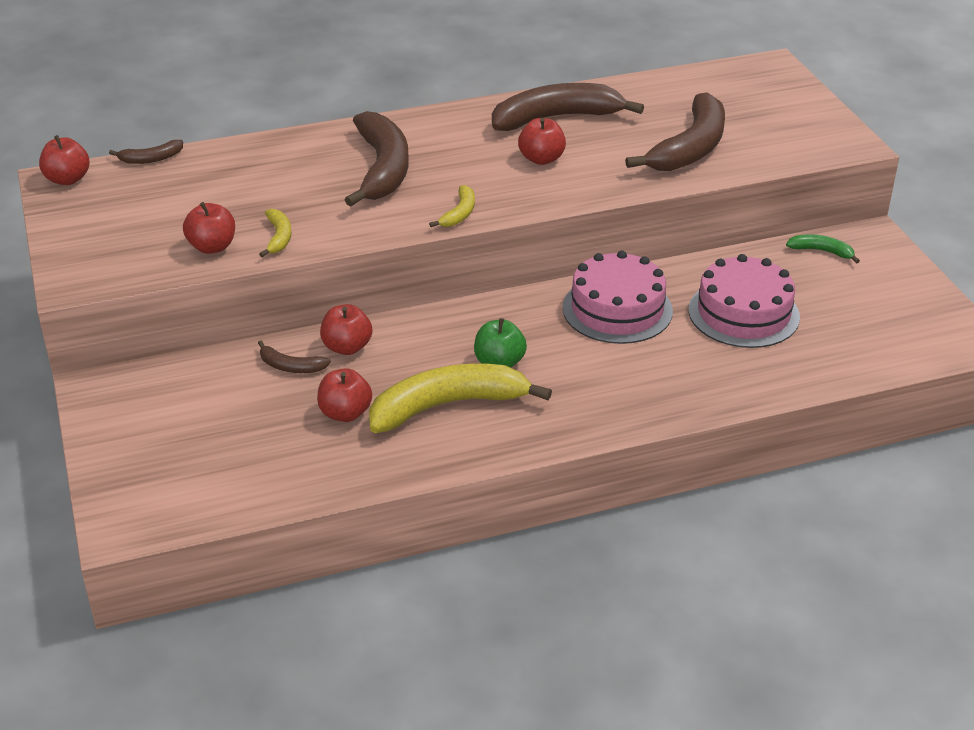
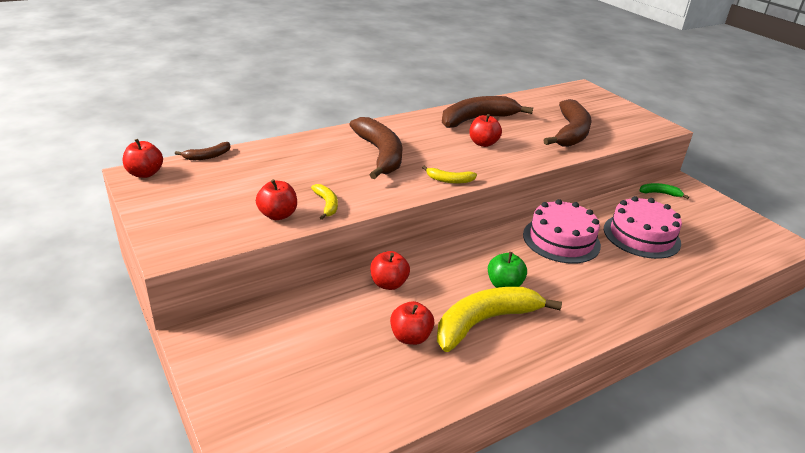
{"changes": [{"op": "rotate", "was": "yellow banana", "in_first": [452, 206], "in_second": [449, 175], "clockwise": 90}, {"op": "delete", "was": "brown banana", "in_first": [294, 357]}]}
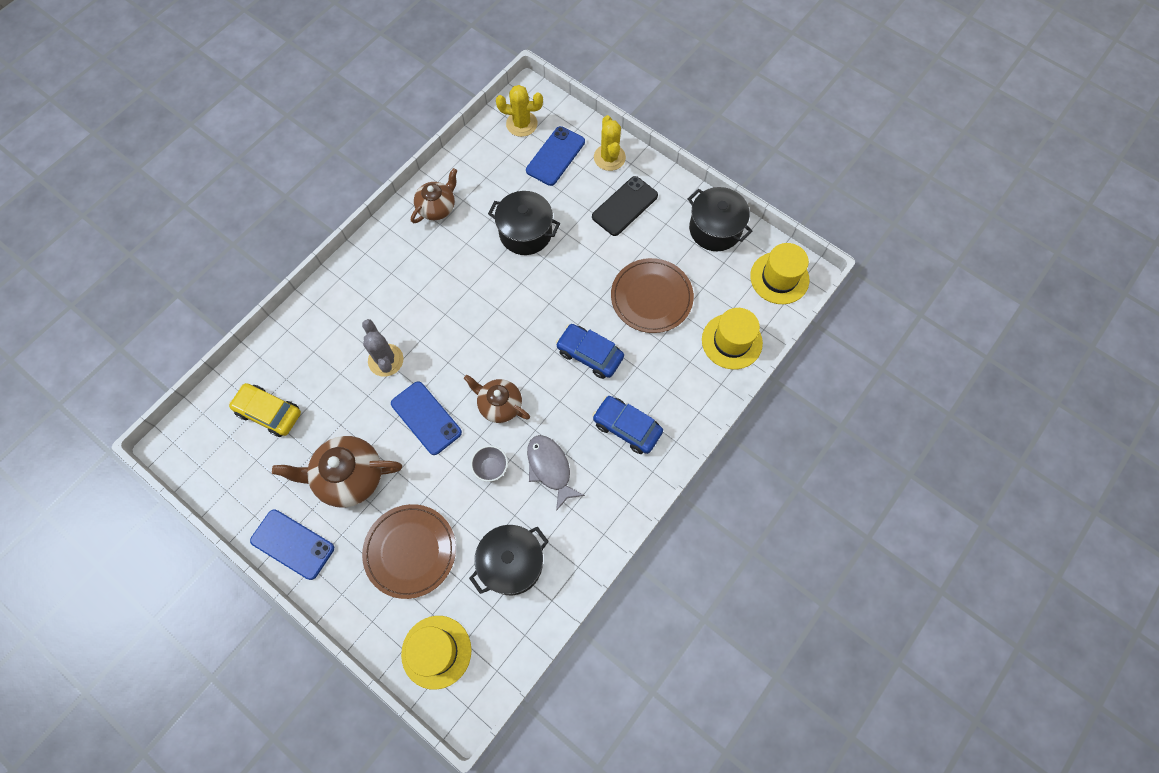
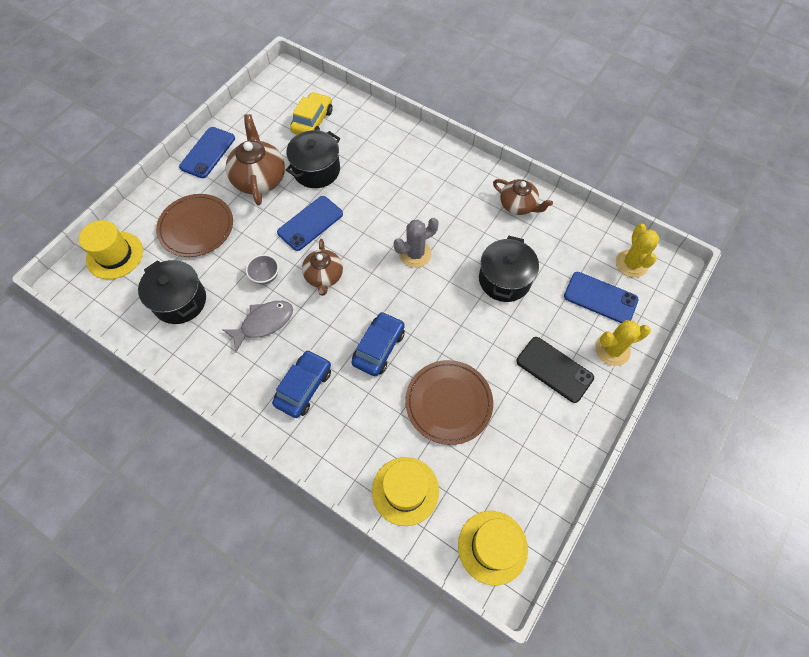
{"changes": [{"op": "move", "was": "black pot", "in_first": [720, 219], "in_second": [313, 159]}, {"op": "rotate", "was": "brown teapot", "in_first": [497, 399], "in_second": [322, 267], "clockwise": 150}, {"op": "move", "was": "grey cactus", "in_first": [383, 348], "in_second": [416, 243]}]}
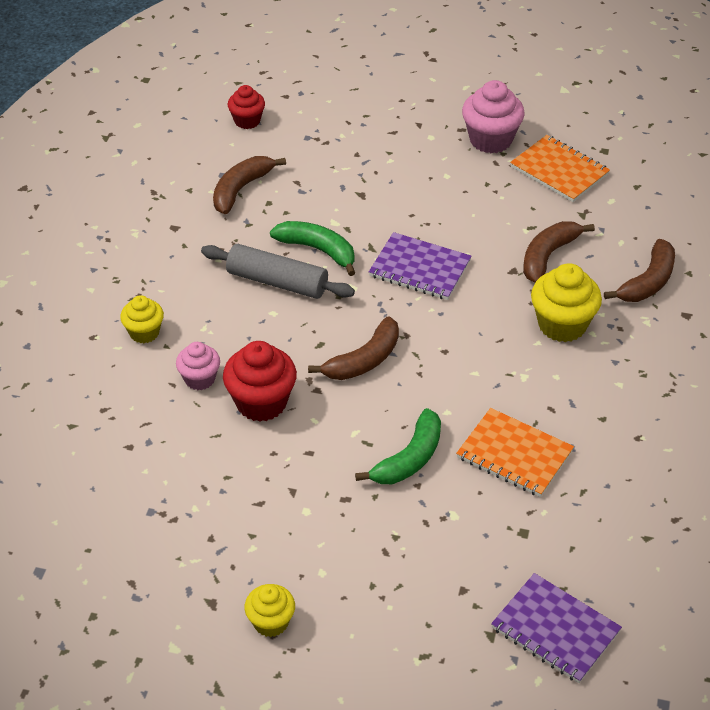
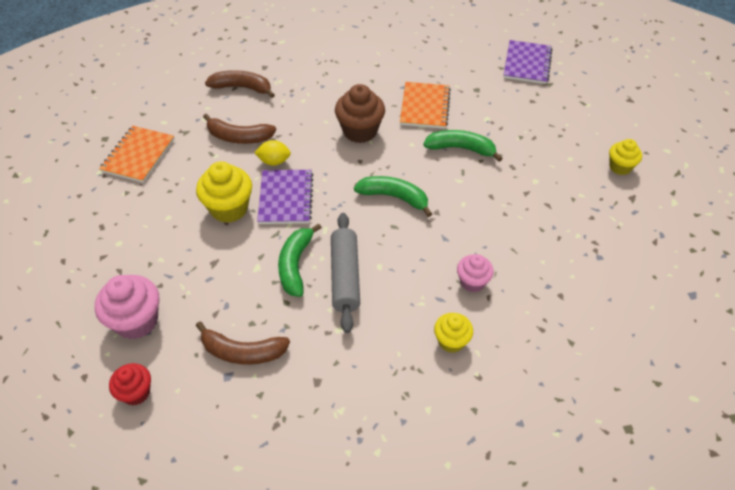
{"changes": [{"op": "move", "was": "pink cupcake", "in_first": [493, 116], "in_second": [127, 307]}, {"op": "move", "was": "yellow cupcake", "in_first": [566, 302], "in_second": [224, 192]}, {"op": "insert", "now": "yellow lemon", "in_second": [272, 153]}, {"op": "insert", "now": "brown cupcake", "in_second": [360, 113]}, {"op": "recolor", "was": "brown banana", "now": "green banana", "in_first": [353, 348], "in_second": [393, 196]}, {"op": "delete", "was": "red cupcake", "in_first": [260, 381]}]}
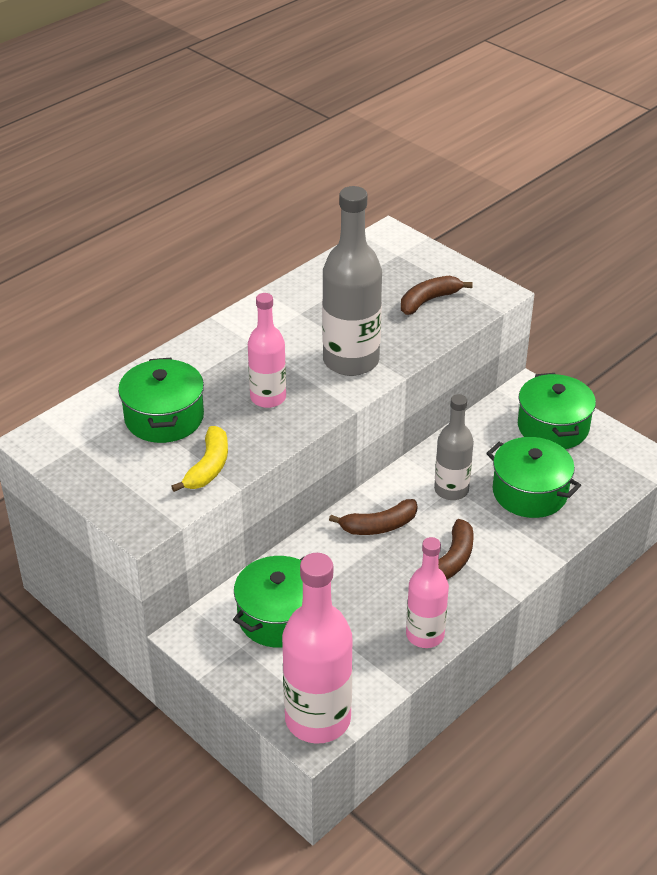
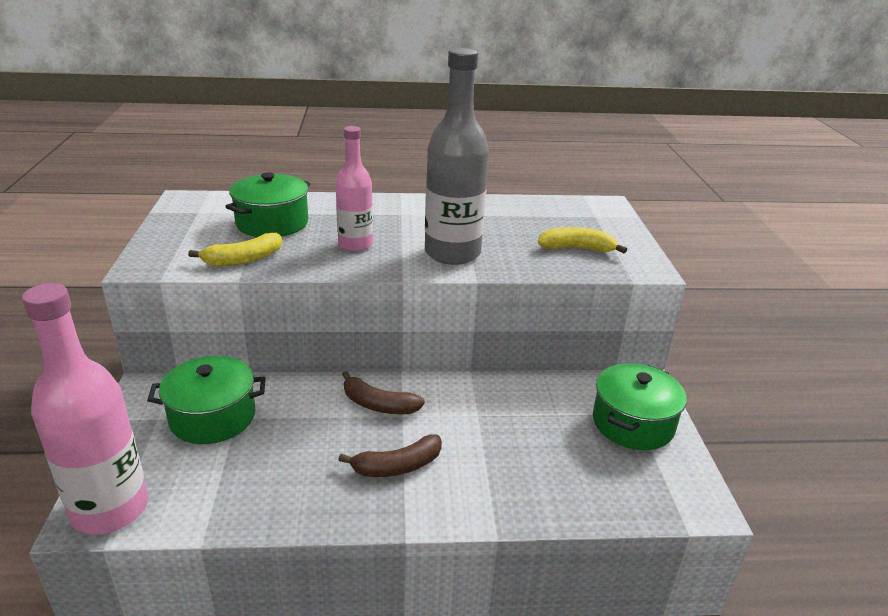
{"changes": [{"op": "recolor", "was": "brown banana", "now": "yellow banana", "in_first": [437, 295], "in_second": [582, 240]}, {"op": "delete", "was": "pink bottle", "in_first": [427, 592]}, {"op": "delete", "was": "grey bottle", "in_first": [454, 447]}, {"op": "delete", "was": "green pot", "in_first": [533, 477]}]}
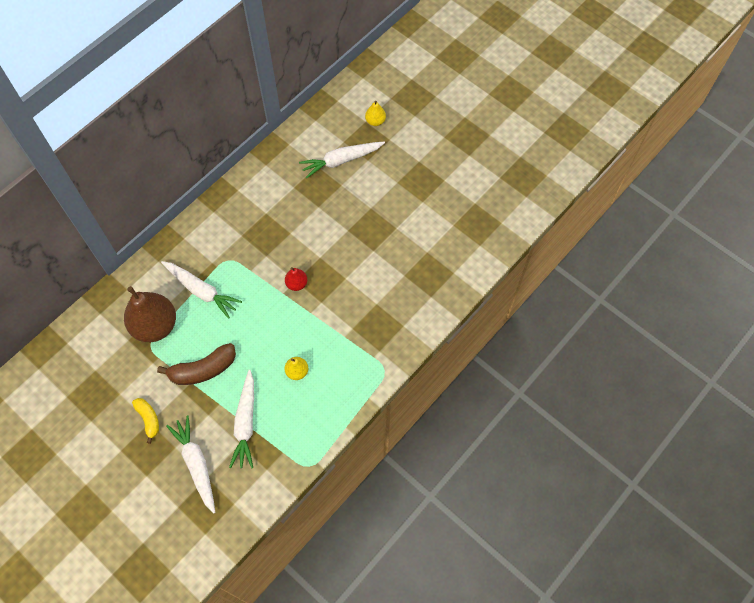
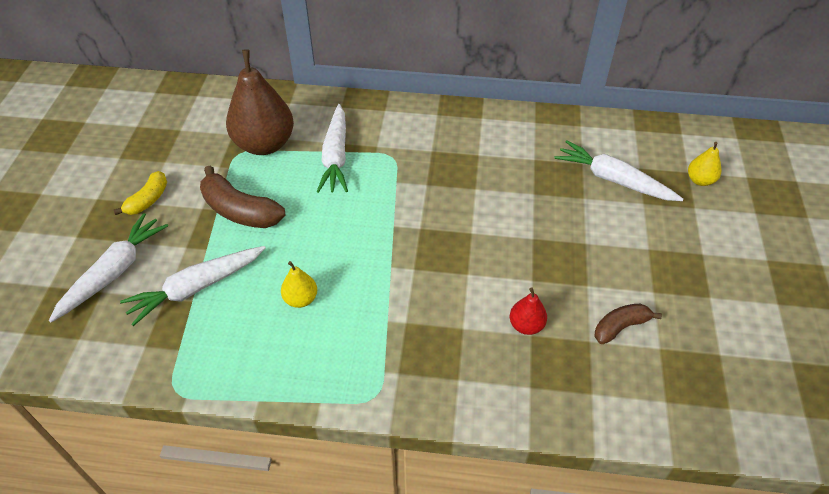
{"changes": [{"op": "move", "was": "red pear", "in_first": [296, 279], "in_second": [528, 311]}, {"op": "insert", "now": "brown banana", "in_second": [628, 324]}]}
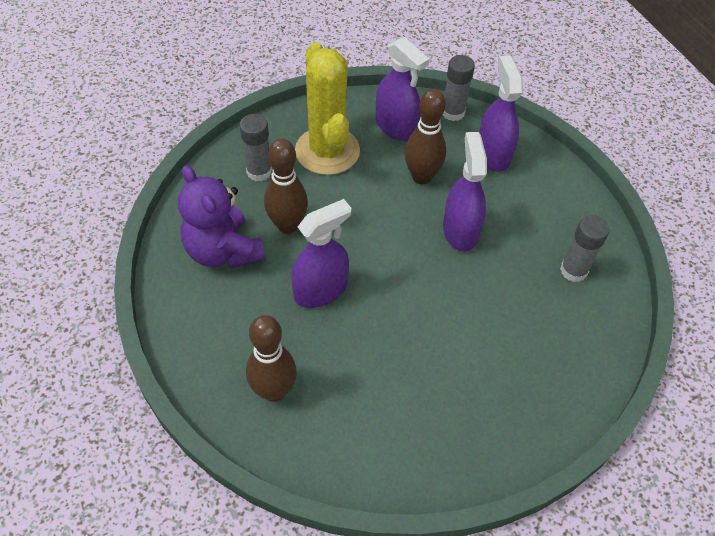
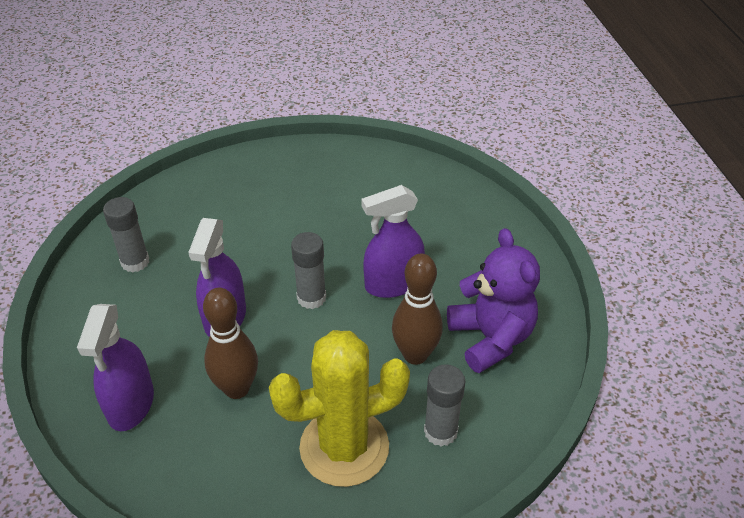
{"changes": [{"op": "rotate", "was": "yellow cactus", "in_first": [327, 109], "in_second": [339, 408], "clockwise": 75}, {"op": "move", "was": "grey glue stick", "in_first": [458, 88], "in_second": [308, 270]}, {"op": "delete", "was": "brown bowling pin", "in_first": [271, 358]}, {"op": "delete", "was": "purple spray bottle", "in_first": [402, 89]}]}
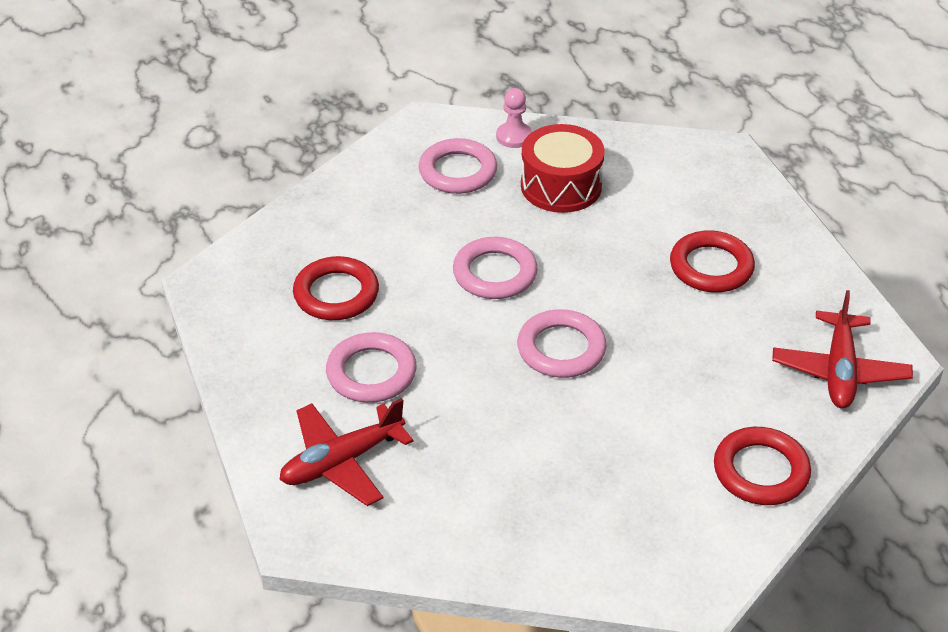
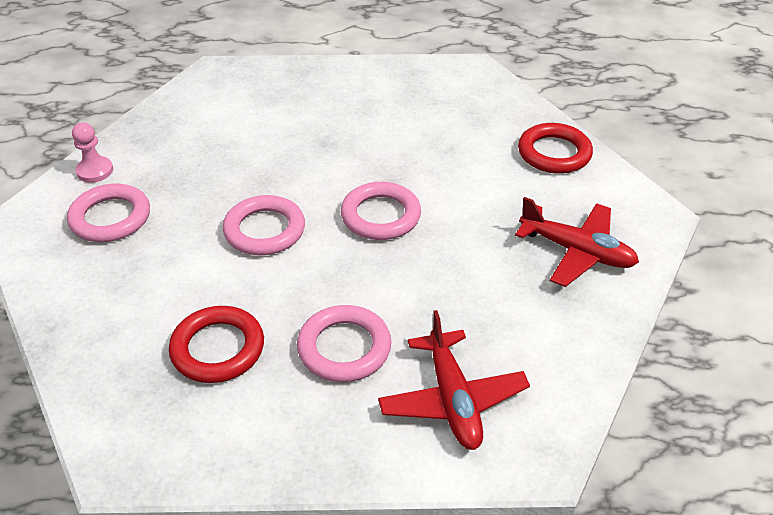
{"changes": [{"op": "move", "was": "red plane", "in_first": [842, 349], "in_second": [577, 242]}, {"op": "delete", "was": "red drum", "in_first": [563, 168]}, {"op": "delete", "was": "red ring", "in_first": [712, 261]}]}
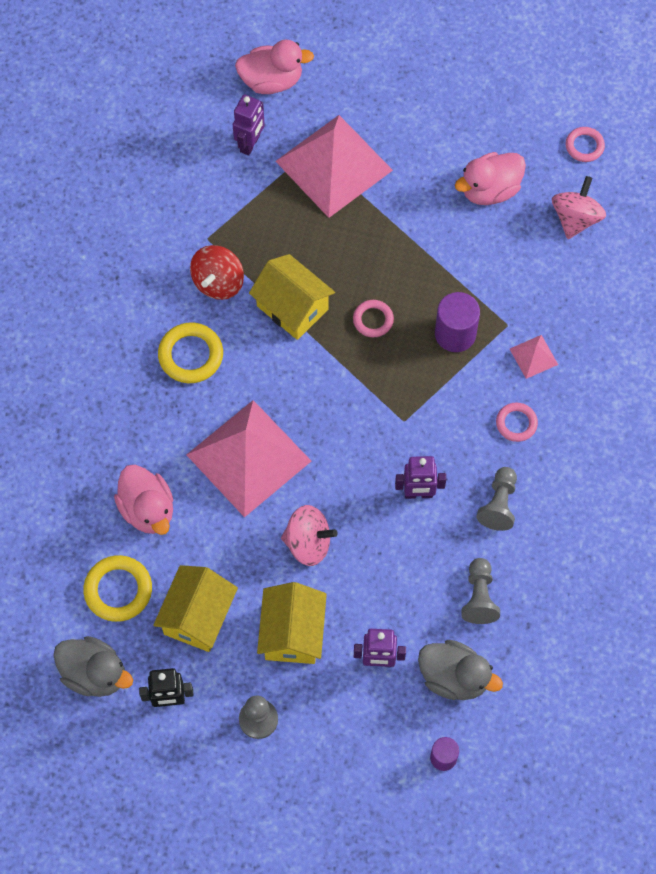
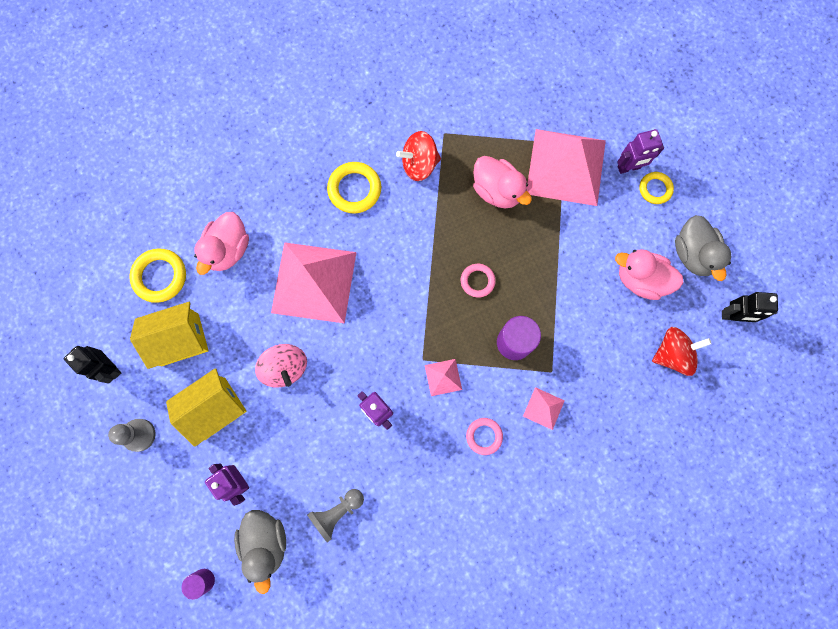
{"changes": [{"op": "insert", "now": "pink pyramid", "in_second": [443, 377]}, {"op": "move", "was": "pink duck", "in_first": [274, 66], "in_second": [502, 182]}, {"op": "move", "was": "purple robot", "in_first": [249, 125], "in_second": [640, 151]}, {"op": "insert", "now": "yellow ring", "in_second": [656, 188]}, {"op": "recolor", "was": "pink spinning top", "now": "red spinning top", "in_first": [579, 207], "in_second": [682, 351]}, {"op": "move", "was": "grey duck", "in_first": [93, 666], "in_second": [703, 248]}, {"op": "replace", "was": "pink ring", "now": "black robot", "in_first": [585, 144], "in_second": [750, 307]}, {"op": "delete", "was": "yellow house", "in_first": [292, 297]}, {"op": "delete", "was": "grey pawn", "in_first": [496, 499]}]}
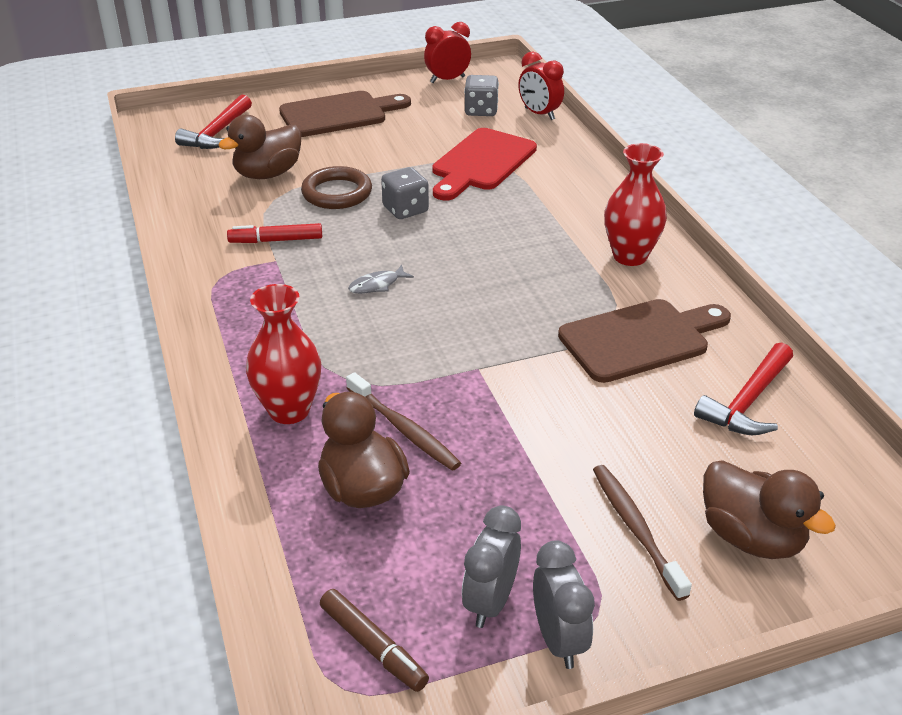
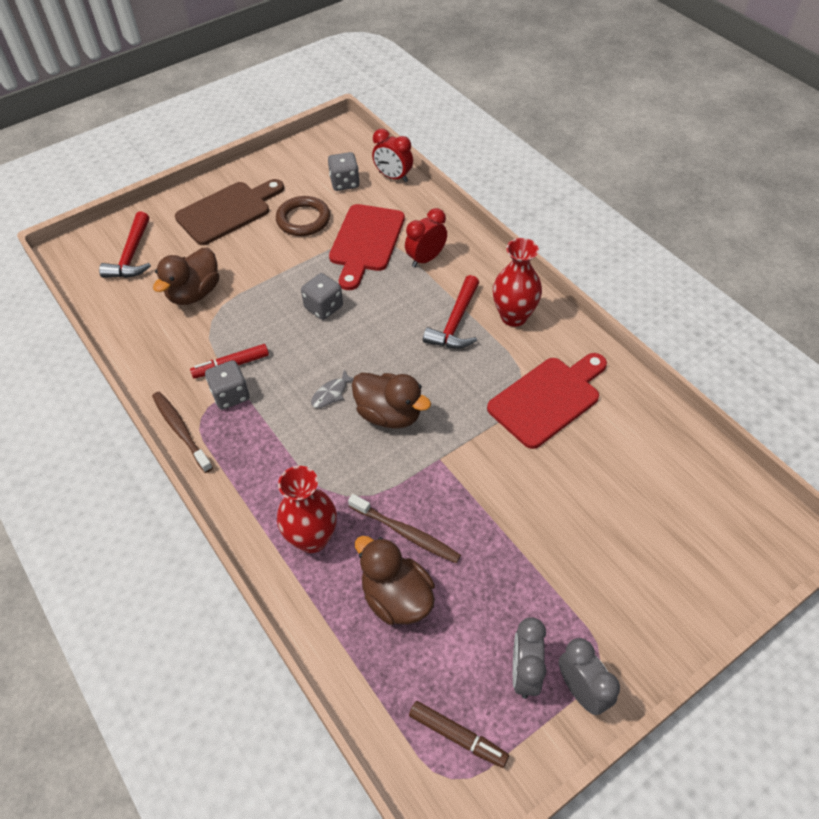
{"changes": [{"op": "move", "was": "brown toothbrush", "in_first": [642, 533], "in_second": [182, 432]}, {"op": "insert", "now": "grey dice", "in_second": [227, 385]}, {"op": "move", "was": "brown ring", "in_first": [336, 187], "in_second": [303, 216]}, {"op": "move", "was": "brown duck", "in_first": [769, 509], "in_second": [391, 401]}, {"op": "move", "was": "red clock", "in_first": [447, 52], "in_second": [426, 237]}, {"op": "move", "was": "red hammer", "in_first": [743, 388], "in_second": [451, 312]}, {"op": "recolor", "was": "brown cutting board", "now": "red cutting board", "in_first": [644, 341], "in_second": [547, 401]}]}
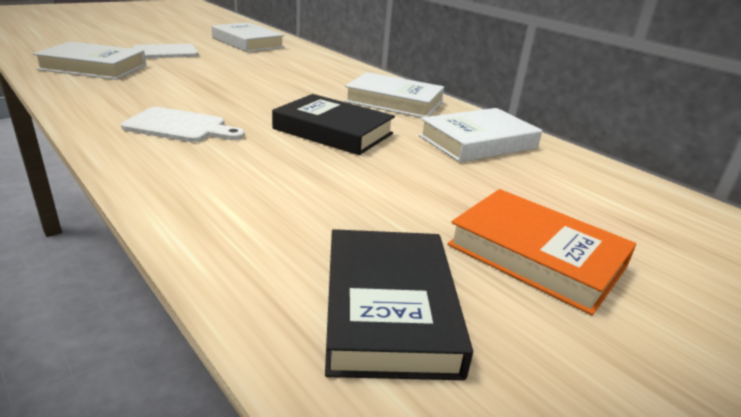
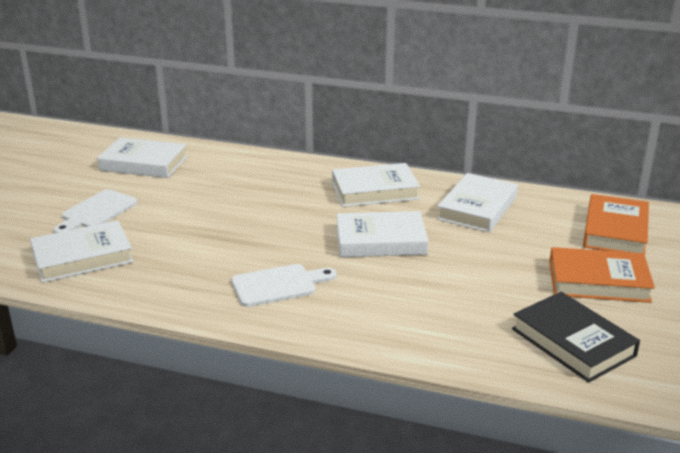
{"changes": [{"op": "recolor", "was": "black book", "now": "white book", "in_first": [333, 124], "in_second": [382, 234]}, {"op": "insert", "now": "orange book", "in_second": [616, 224]}]}
